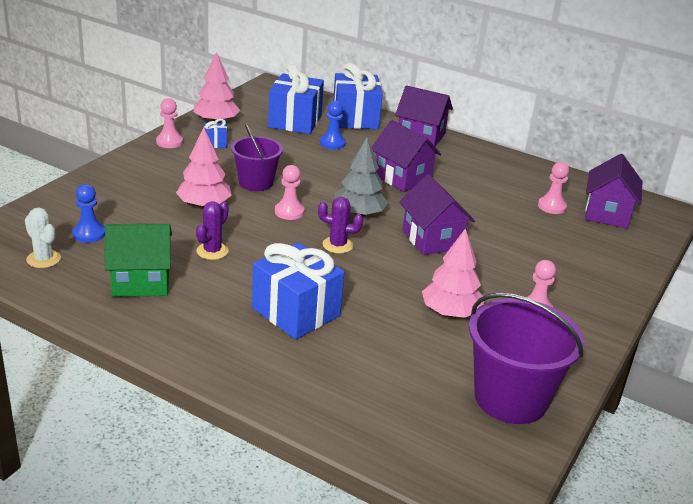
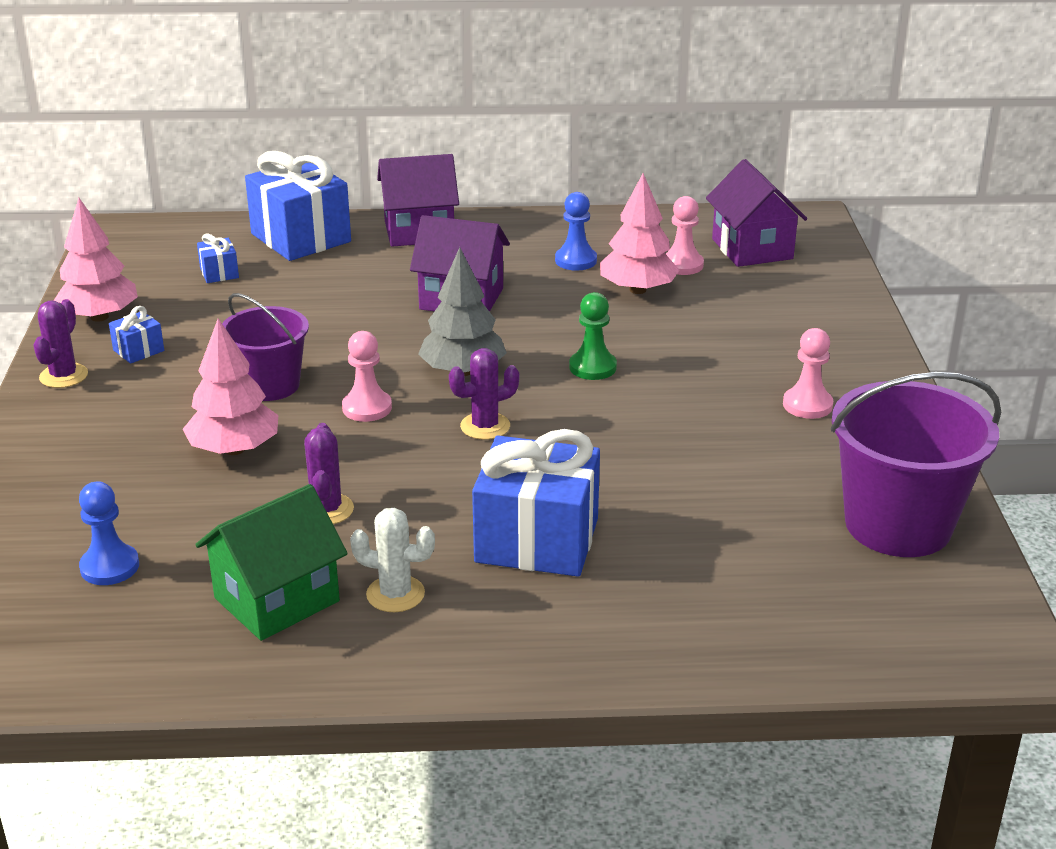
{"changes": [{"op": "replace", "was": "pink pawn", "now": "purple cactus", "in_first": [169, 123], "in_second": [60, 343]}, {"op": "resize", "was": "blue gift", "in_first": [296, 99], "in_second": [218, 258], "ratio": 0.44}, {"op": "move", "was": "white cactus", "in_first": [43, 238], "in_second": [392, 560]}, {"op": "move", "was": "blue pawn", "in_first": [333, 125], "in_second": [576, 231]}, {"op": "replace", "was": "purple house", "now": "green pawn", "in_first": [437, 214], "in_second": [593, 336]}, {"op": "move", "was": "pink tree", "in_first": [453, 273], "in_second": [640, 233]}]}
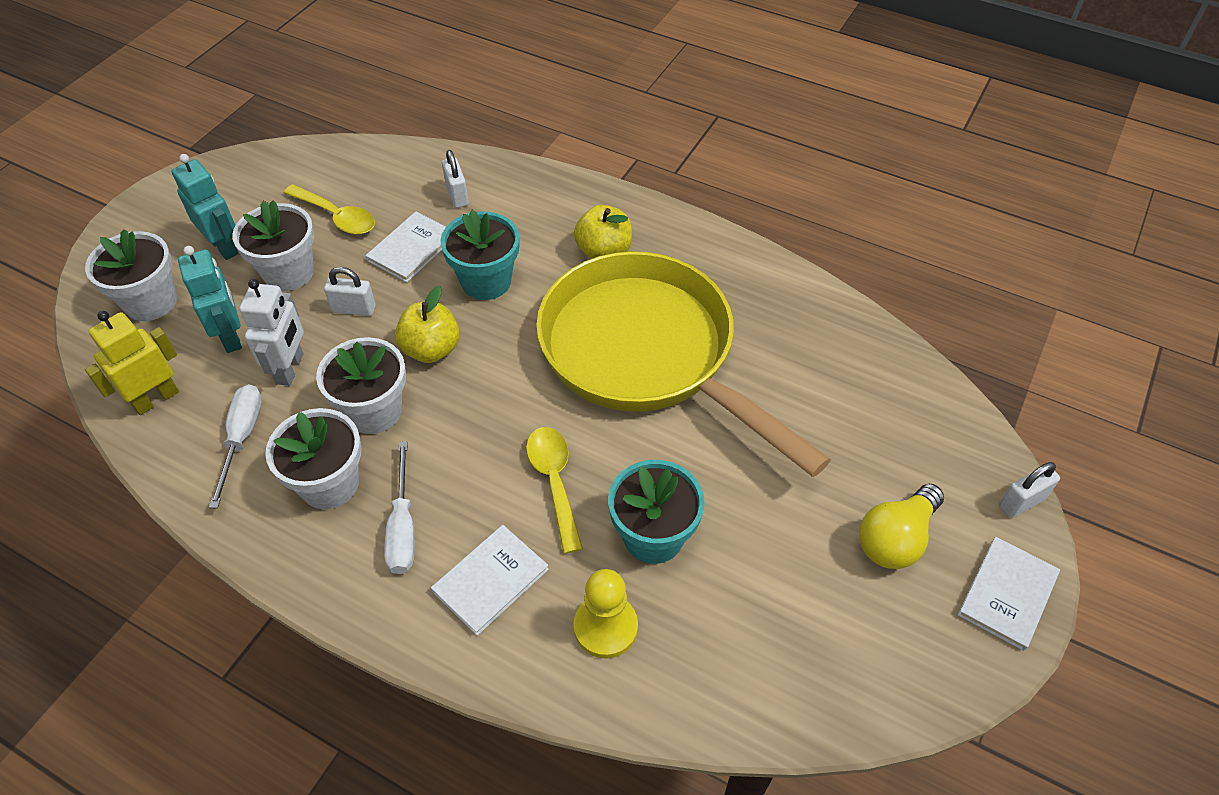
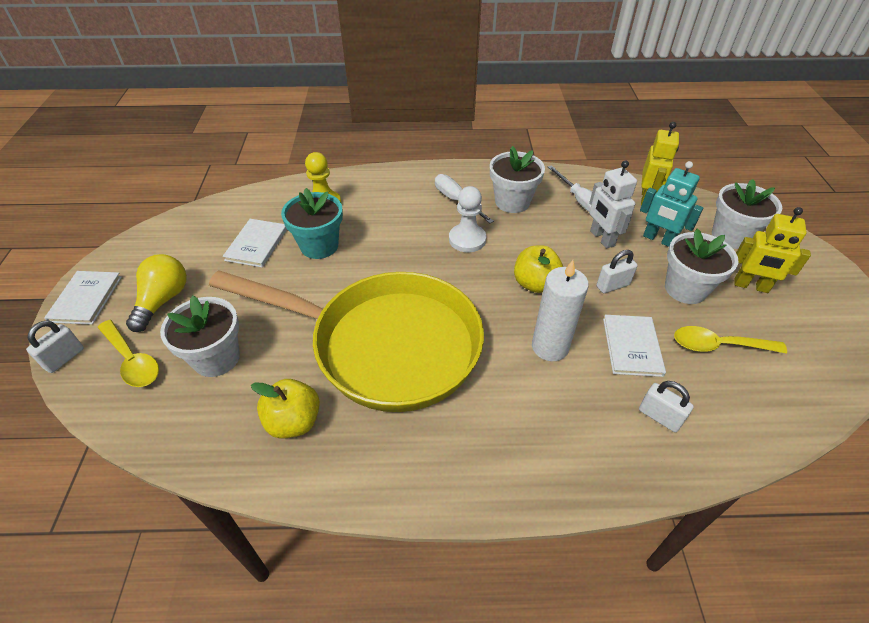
{"changes": [{"op": "move", "was": "yellow spoon", "in_first": [554, 490], "in_second": [128, 353]}, {"op": "move", "was": "white flower pot", "in_first": [361, 385], "in_second": [200, 336]}, {"op": "move", "was": "white book", "in_first": [490, 580], "in_second": [255, 243]}, {"op": "move", "was": "yellow apple", "in_first": [603, 232], "in_second": [285, 409]}, {"op": "insert", "now": "white pawn", "in_second": [467, 219]}, {"op": "replace", "was": "turquoise flower pot", "now": "white candle", "in_first": [480, 255], "in_second": [560, 310]}, {"op": "recolor", "was": "turquoise robot", "now": "yellow robot", "in_first": [205, 207], "in_second": [772, 250]}]}
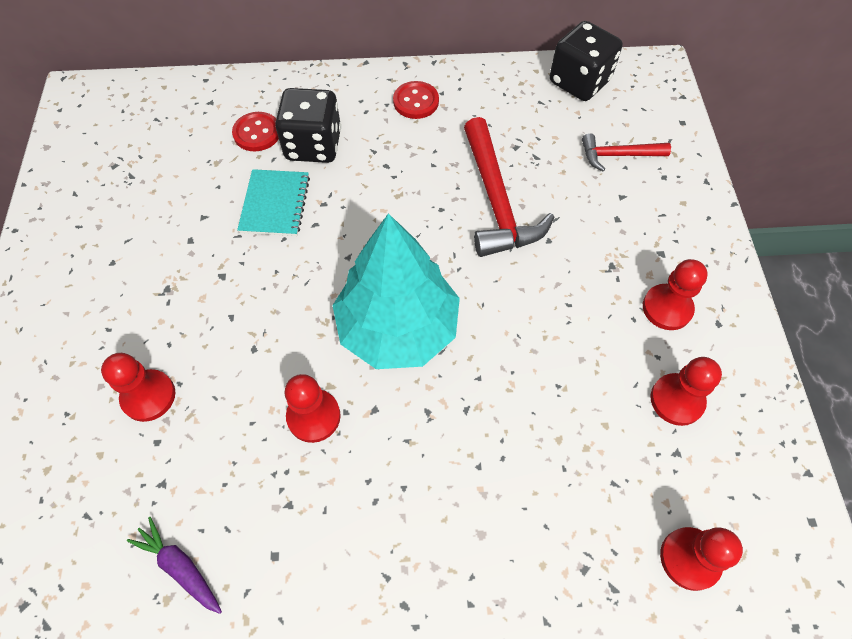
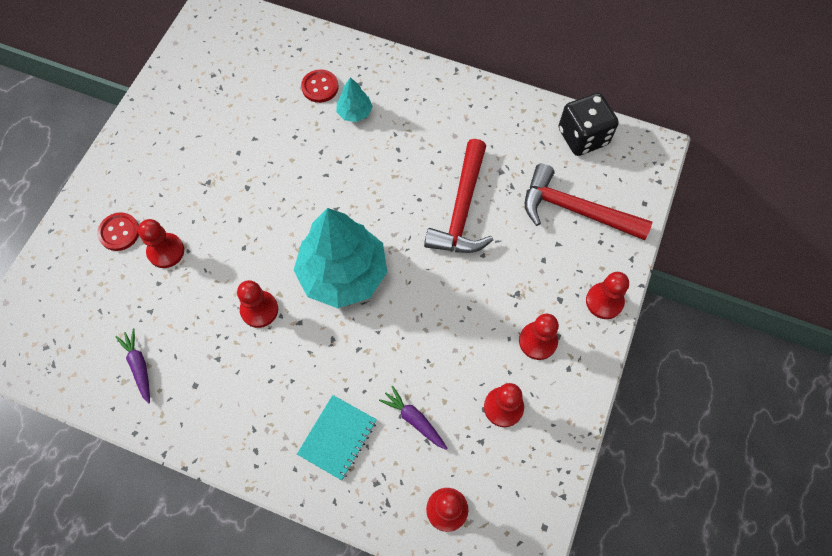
{"changes": [{"op": "move", "was": "red button", "in_first": [416, 100], "in_second": [118, 231]}, {"op": "move", "was": "turquoise notebook", "in_first": [273, 202], "in_second": [337, 437]}, {"op": "replace", "was": "black dice", "now": "turquoise tree", "in_first": [308, 125], "in_second": [354, 99]}, {"op": "insert", "now": "purple carrot", "in_second": [413, 418]}, {"op": "resize", "was": "red hammer", "in_first": [626, 152], "in_second": [588, 201], "ratio": 1.8}, {"op": "insert", "now": "red pawn", "in_second": [607, 295]}]}
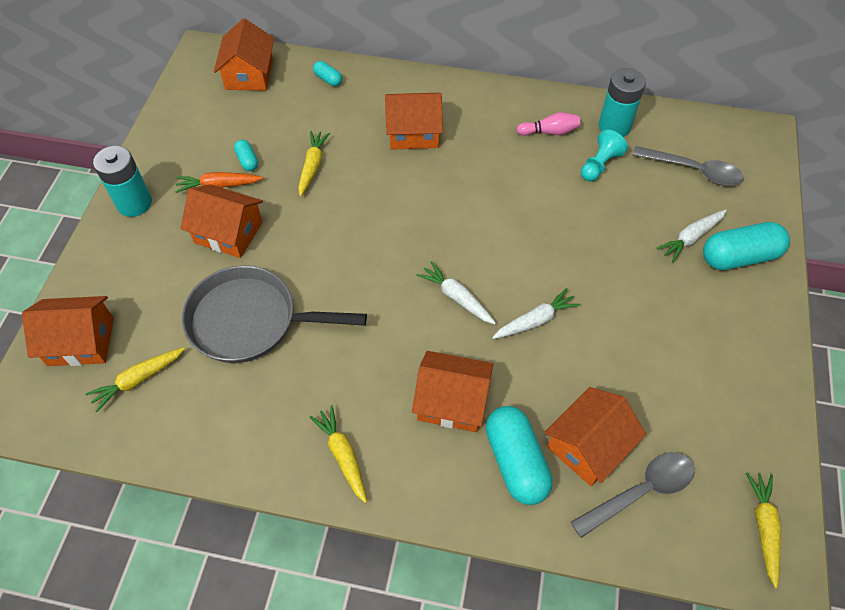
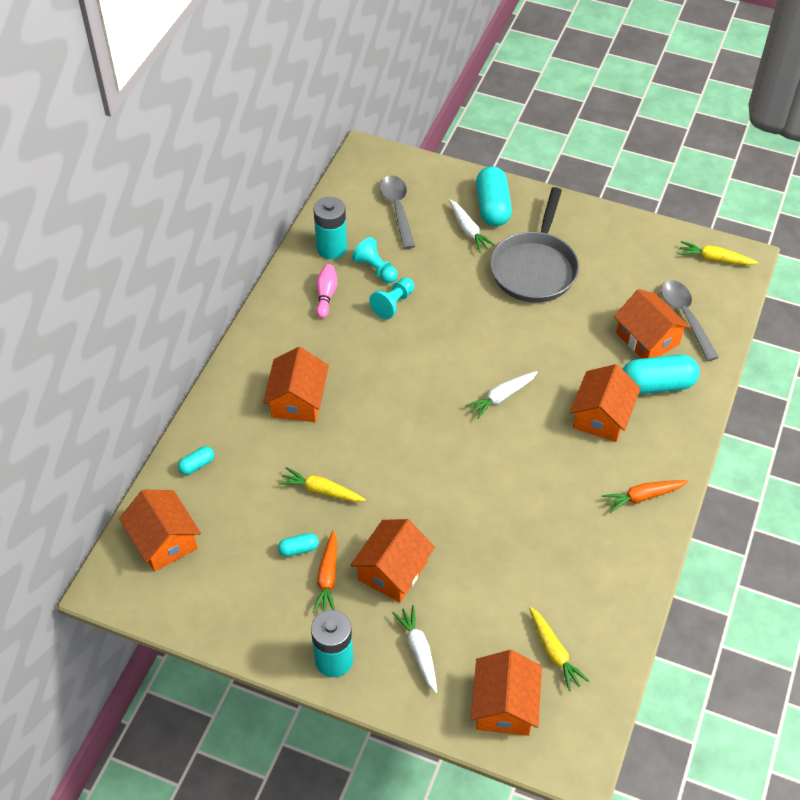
{"changes": [{"op": "rotate", "was": "orange house", "in_first": [244, 54], "in_second": [160, 531], "clockwise": 45}, {"op": "insert", "now": "turquoise pawn", "in_second": [391, 298]}, {"op": "rotate", "was": "grey spoon", "in_first": [688, 166], "in_second": [397, 212], "clockwise": -45}, {"op": "move", "was": "white carrot", "in_first": [536, 313], "in_second": [414, 649]}, {"op": "move", "was": "grey pan", "in_first": [274, 314], "in_second": [534, 245]}, {"op": "recolor", "was": "yellow carrot", "now": "orange carrot", "in_first": [338, 454], "in_second": [645, 496]}]}
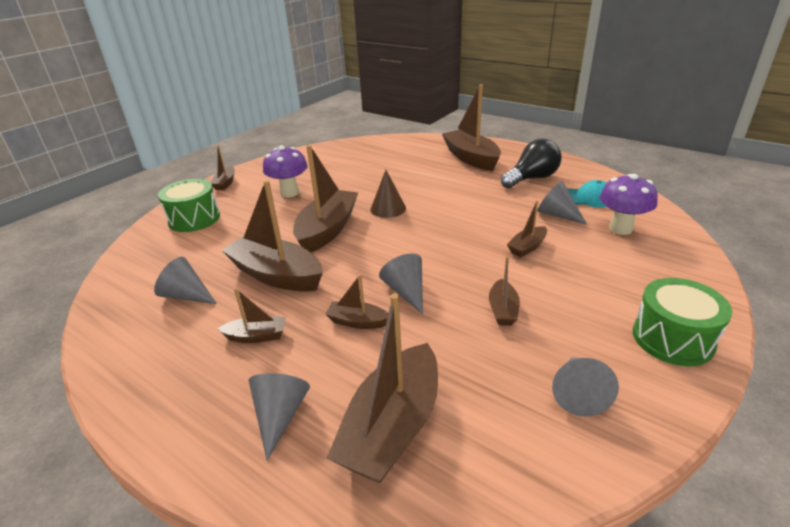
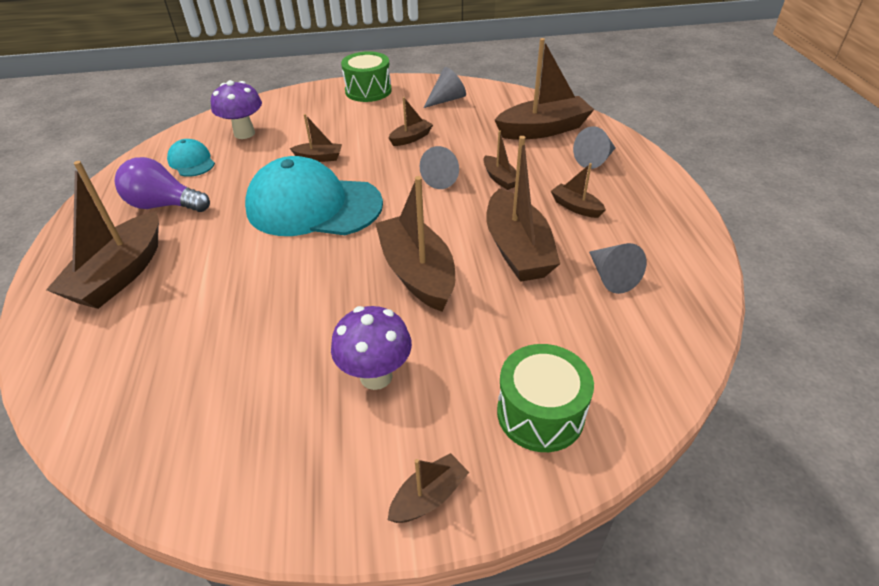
{"changes": [{"op": "recolor", "was": "black light bulb", "now": "purple light bulb", "in_first": [531, 163], "in_second": [162, 184]}, {"op": "insert", "now": "turquoise cap", "in_second": [314, 196]}, {"op": "rotate", "was": "brown boat", "in_first": [325, 199], "in_second": [415, 244], "clockwise": 90}, {"op": "delete", "was": "brown cone", "in_first": [388, 194]}, {"op": "delete", "was": "grey cone", "in_first": [562, 203]}]}
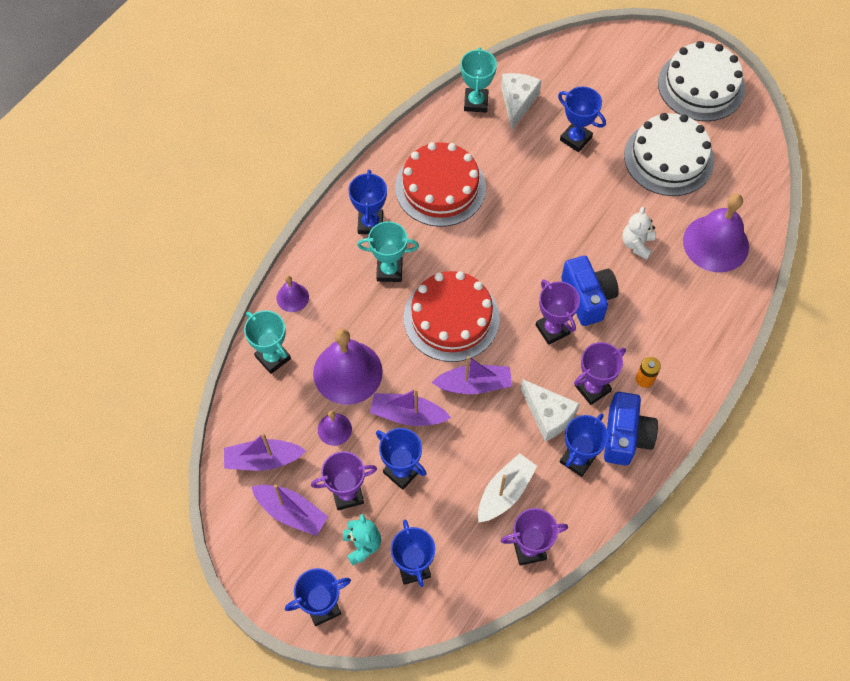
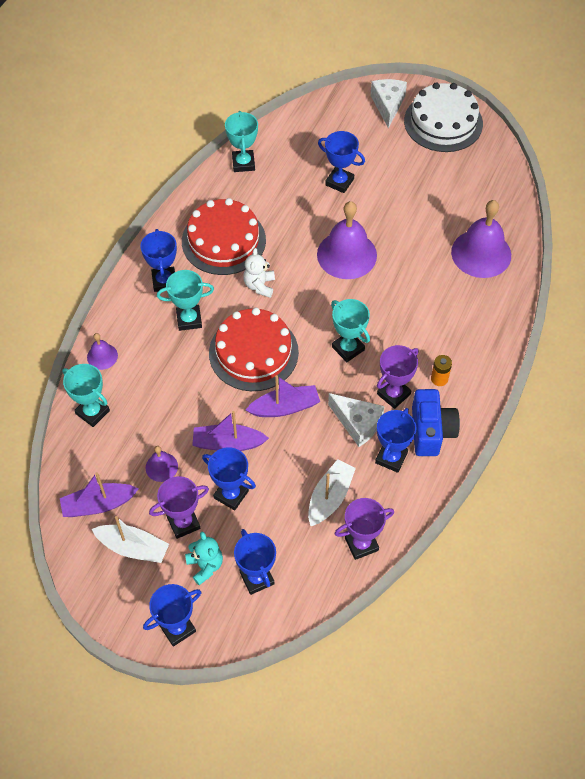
{"changes": [{"op": "recolor", "was": "purple boat", "now": "white boat", "in_first": [290, 510], "in_second": [130, 539]}, {"op": "move", "was": "white teddy bear", "in_first": [639, 233], "in_second": [259, 273]}, {"op": "move", "was": "purple bell", "in_first": [348, 367], "in_second": [347, 240]}, {"op": "recolor", "was": "purple trophy", "now": "turquoise trophy", "in_first": [558, 312], "in_second": [350, 330]}, {"op": "move", "was": "white cheese", "in_first": [521, 101], "in_second": [388, 103]}, {"op": "delete", "was": "blue camera", "in_first": [590, 291]}, {"op": "delete", "was": "white cake", "in_first": [669, 154]}]}
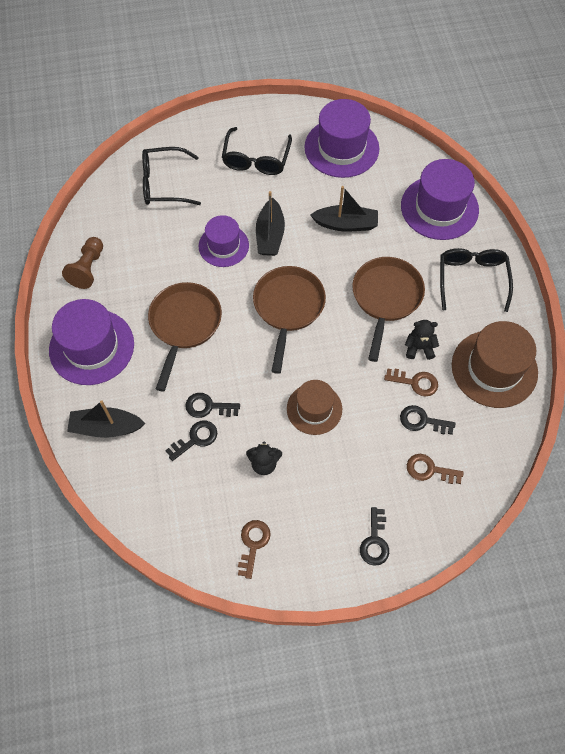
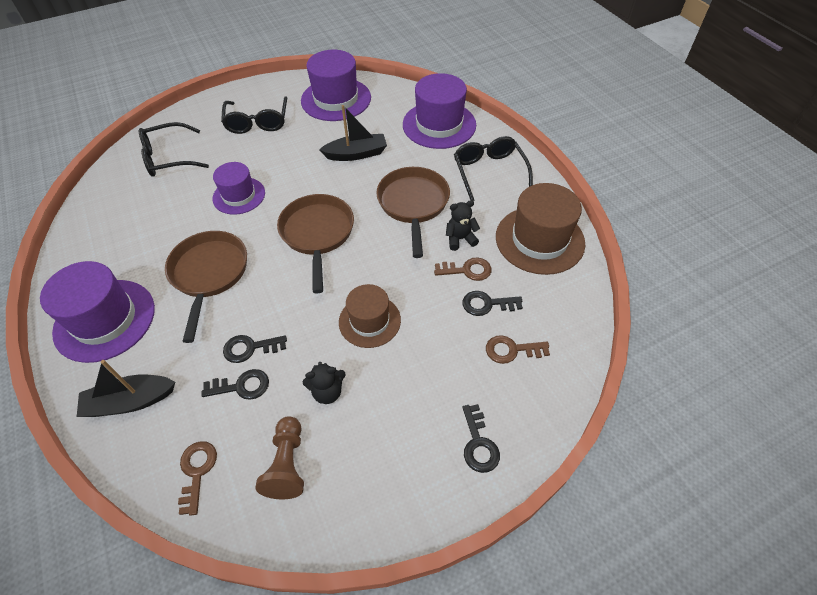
{"changes": [{"op": "move", "was": "brown key", "in_first": [254, 549], "in_second": [197, 478]}, {"op": "rotate", "was": "black key", "in_first": [191, 441], "in_second": [235, 384], "clockwise": 45}, {"op": "move", "was": "brown pawn", "in_first": [82, 263], "in_second": [280, 457]}, {"op": "delete", "was": "black boat", "in_first": [270, 223]}]}
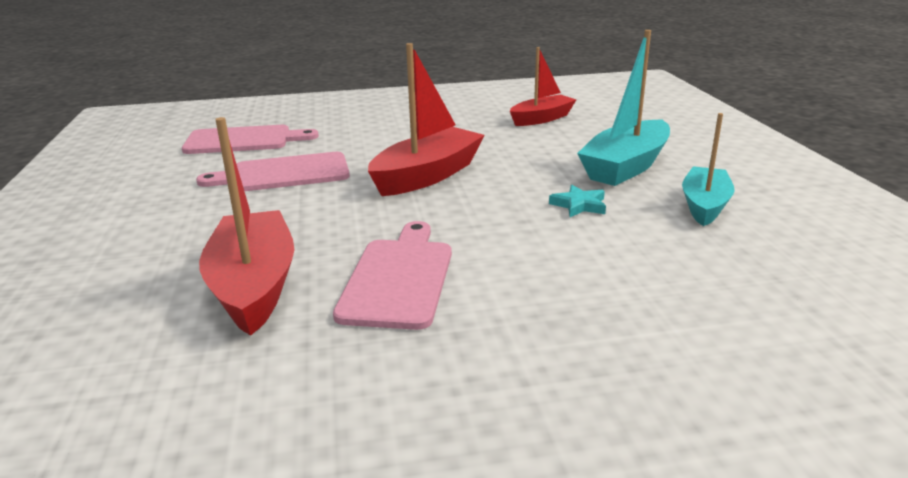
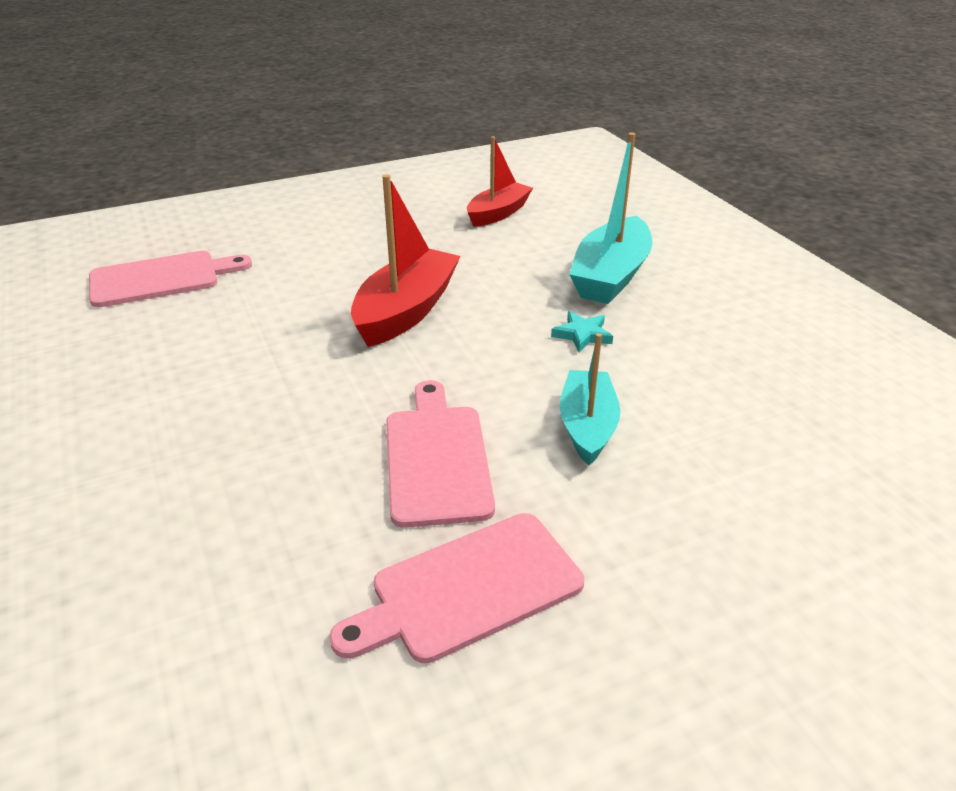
{"changes": [{"op": "move", "was": "pink cutting board", "in_first": [273, 171], "in_second": [456, 588]}, {"op": "move", "was": "turquoise boat", "in_first": [708, 169], "in_second": [590, 399]}, {"op": "delete", "was": "red boat", "in_first": [247, 226]}]}
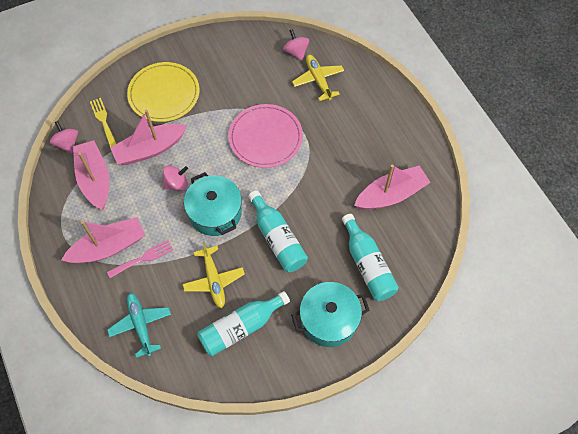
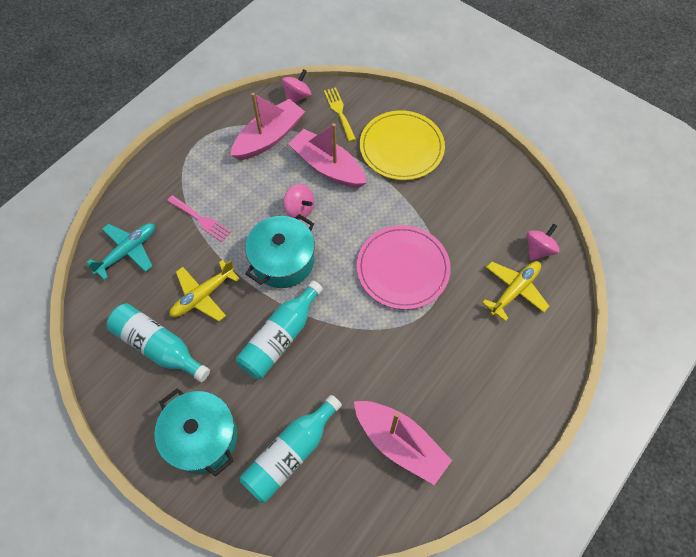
{"changes": [{"op": "rotate", "was": "yellow fork", "in_first": [103, 122], "in_second": [340, 114], "clockwise": -60}, {"op": "delete", "was": "pink boat", "in_first": [103, 240]}]}
